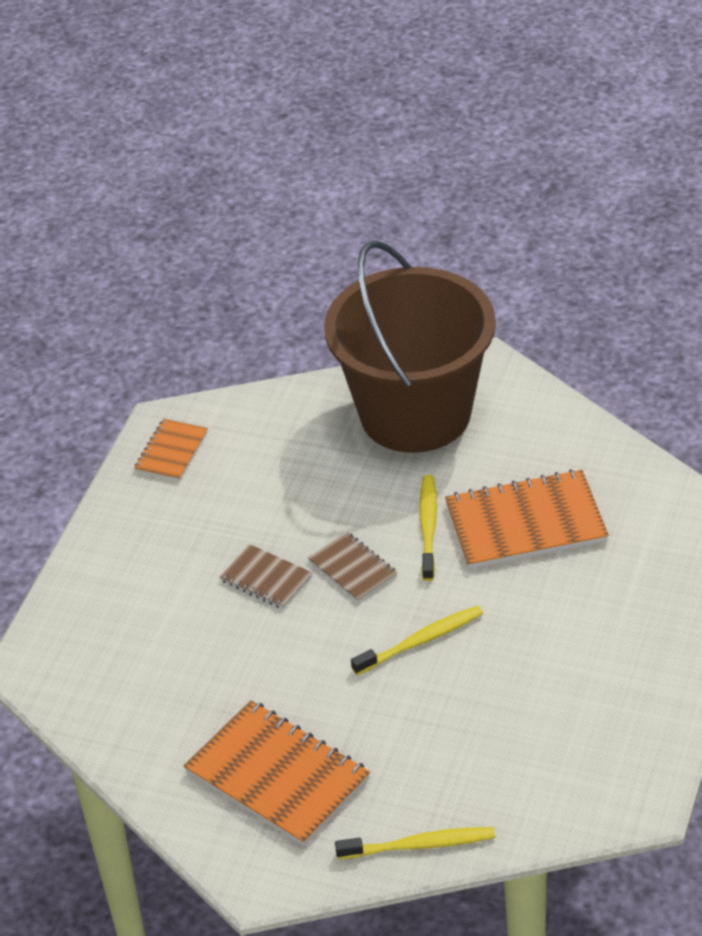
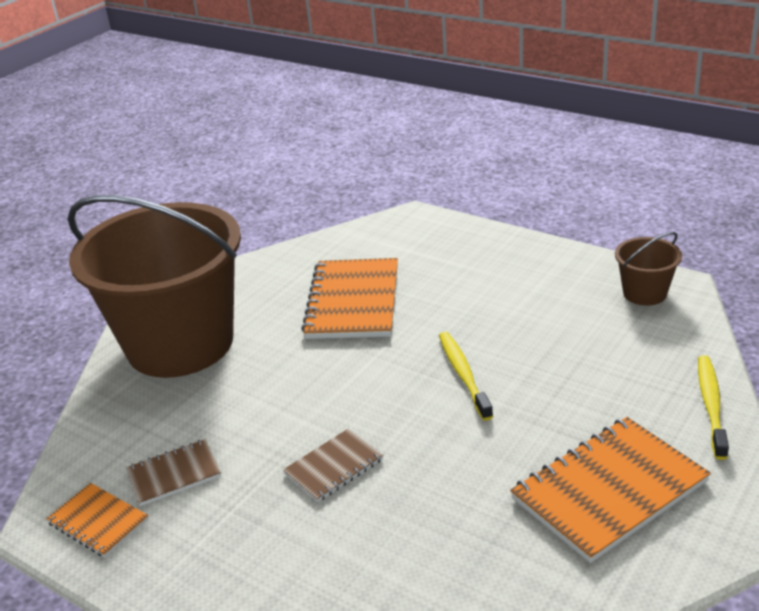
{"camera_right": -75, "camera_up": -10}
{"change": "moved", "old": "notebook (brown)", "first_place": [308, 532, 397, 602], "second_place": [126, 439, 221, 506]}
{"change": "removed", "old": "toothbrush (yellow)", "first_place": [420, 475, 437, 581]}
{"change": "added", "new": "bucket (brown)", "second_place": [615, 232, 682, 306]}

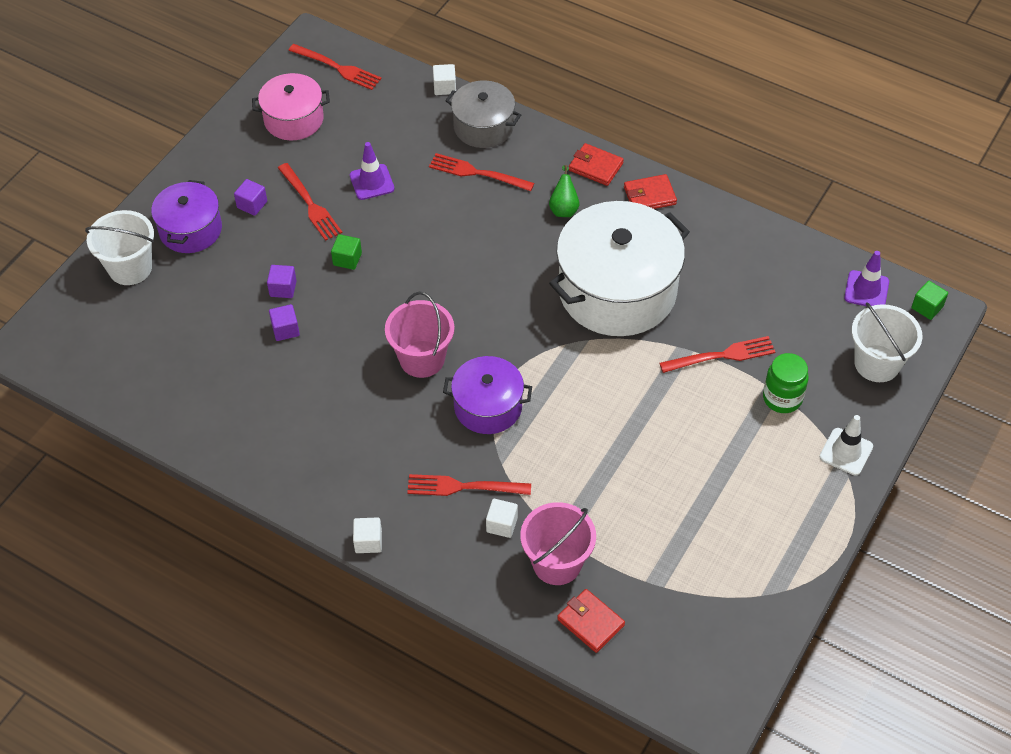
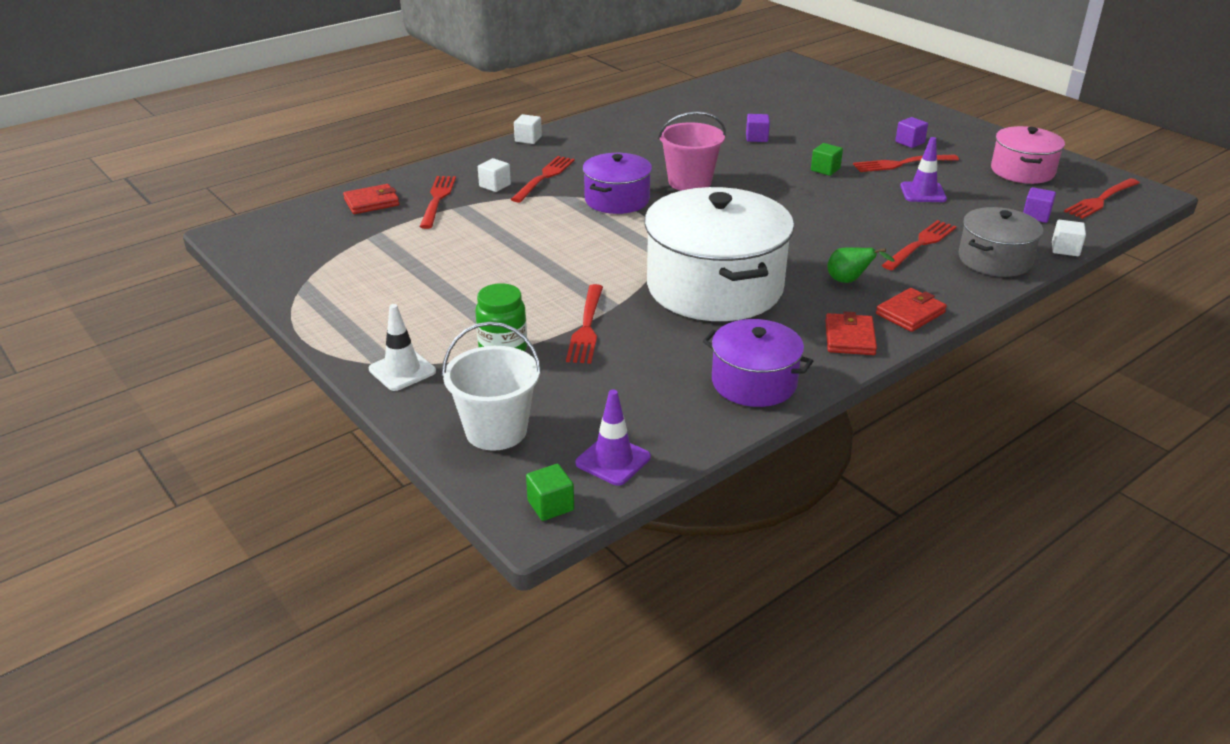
{"camera_right": 110, "camera_up": -20}
{"change": "removed", "old": "bucket (white)", "first_place": [85, 210, 154, 285]}
{"change": "moved", "old": "pot (purple)", "first_place": [151, 180, 222, 253], "second_place": [703, 319, 813, 407]}
{"change": "moved", "old": "cube (purple)", "first_place": [267, 265, 297, 298], "second_place": [1023, 187, 1056, 223]}
{"change": "replaced", "old": "bucket (pink)", "new": "fork (red)", "first_place": [520, 502, 596, 585], "second_place": [420, 176, 456, 229]}

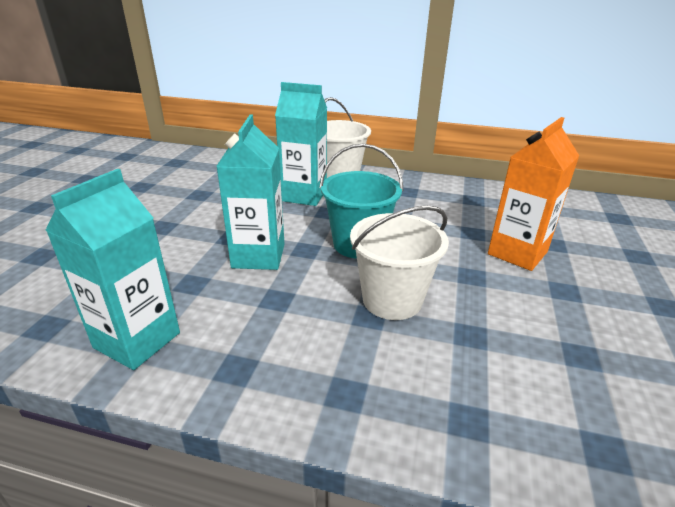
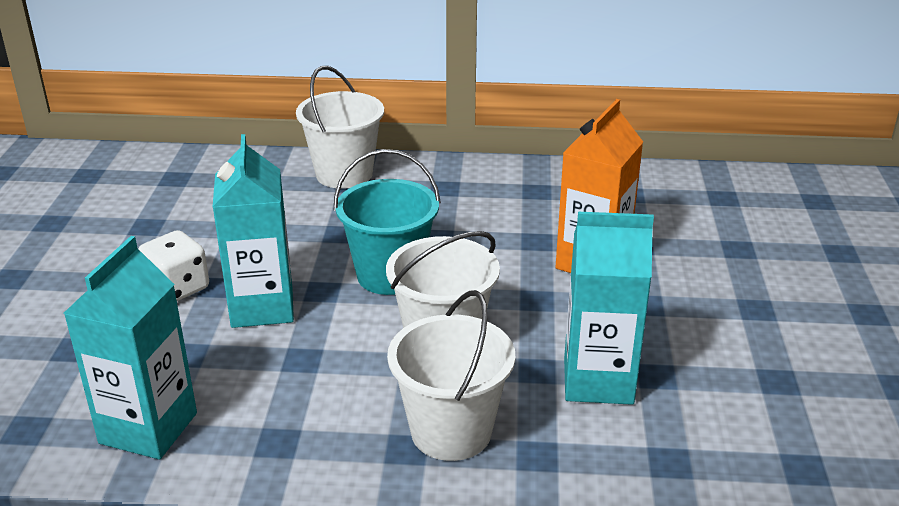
{"camera_right": -10, "camera_up": 0}
{"change": "moved", "old": "carton (turquoise)", "first_place": [275, 82, 327, 206], "second_place": [564, 212, 654, 405]}
{"change": "added", "new": "dice (white)", "second_place": [138, 230, 209, 301]}
{"change": "added", "new": "bucket (white)", "second_place": [387, 290, 515, 461]}

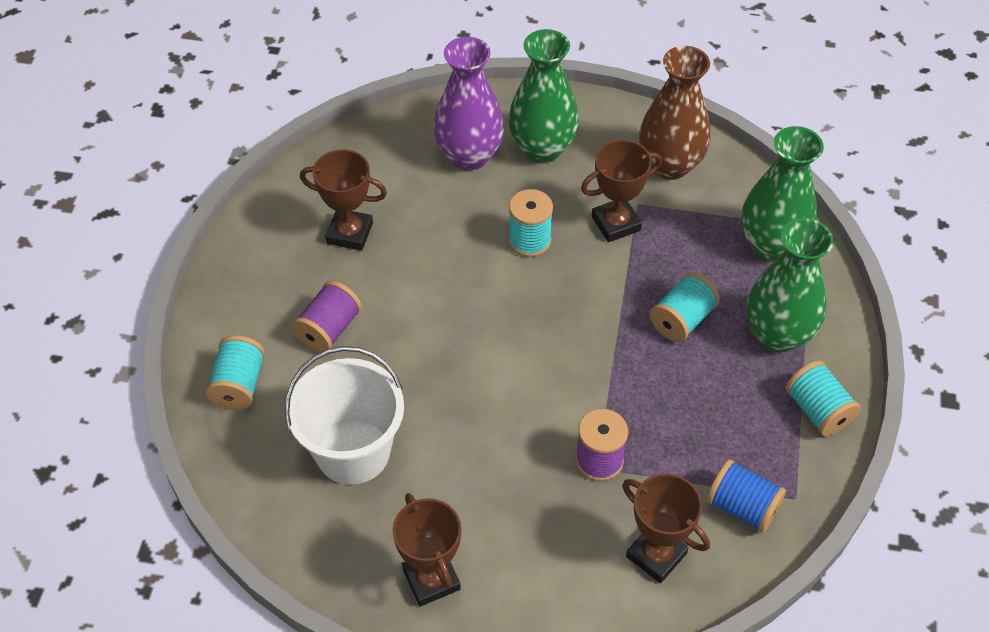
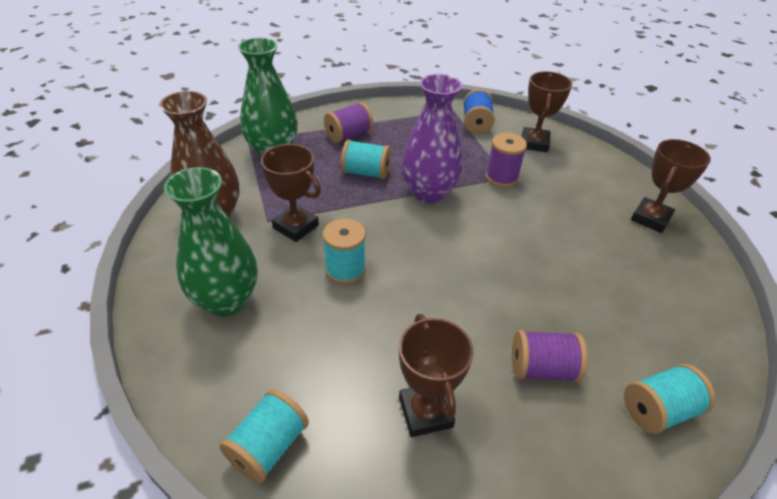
{"camera_right": -120, "camera_up": -10}
{"change": "removed", "old": "bucket (white)", "first_place": [285, 346, 404, 485]}
{"change": "moved", "old": "vase (purple)", "first_place": [433, 37, 504, 171], "second_place": [402, 74, 463, 203]}
{"change": "replaced", "old": "vase (green)", "new": "spool (purple)", "first_place": [746, 218, 834, 352], "second_place": [324, 102, 373, 143]}
{"change": "moved", "old": "spool (turquoise)", "first_place": [785, 361, 861, 436], "second_place": [220, 389, 309, 483]}

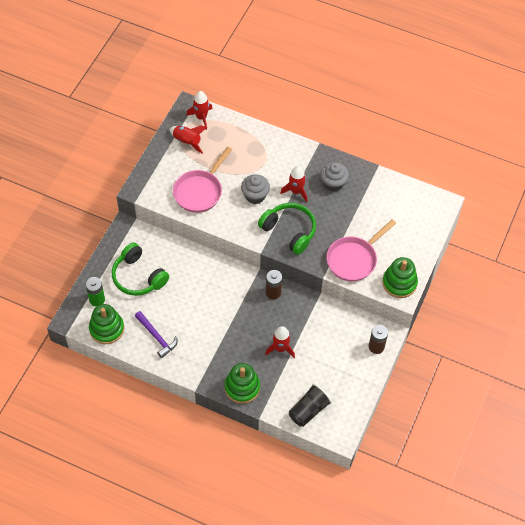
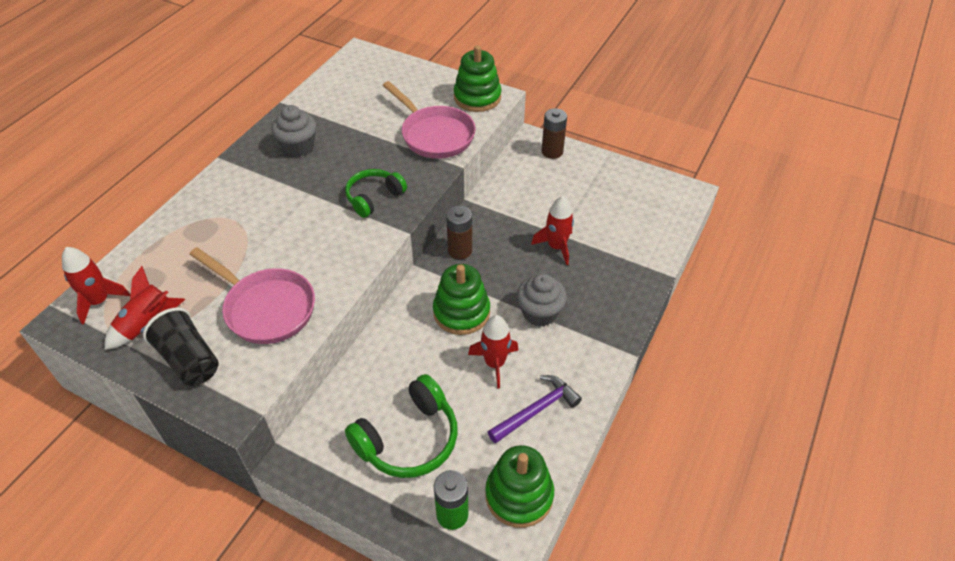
{"camera_right": -85, "camera_up": -10}
{"change": "moved", "old": "stacking toy (green)", "first_place": [225, 363, 260, 404], "second_place": [433, 264, 490, 335]}
{"change": "moved", "old": "cupcake (grey)", "first_place": [241, 174, 270, 204], "second_place": [517, 274, 567, 327]}
{"change": "resized", "old": "headphones (green)", "first_place": [258, 203, 316, 255], "second_place": [345, 169, 407, 218], "factor": 0.66}
{"change": "moved", "old": "rocket (red)", "first_place": [281, 166, 307, 202], "second_place": [468, 315, 518, 389]}
{"change": "moved", "old": "cup (black)", "first_place": [289, 384, 332, 427], "second_place": [143, 307, 219, 386]}

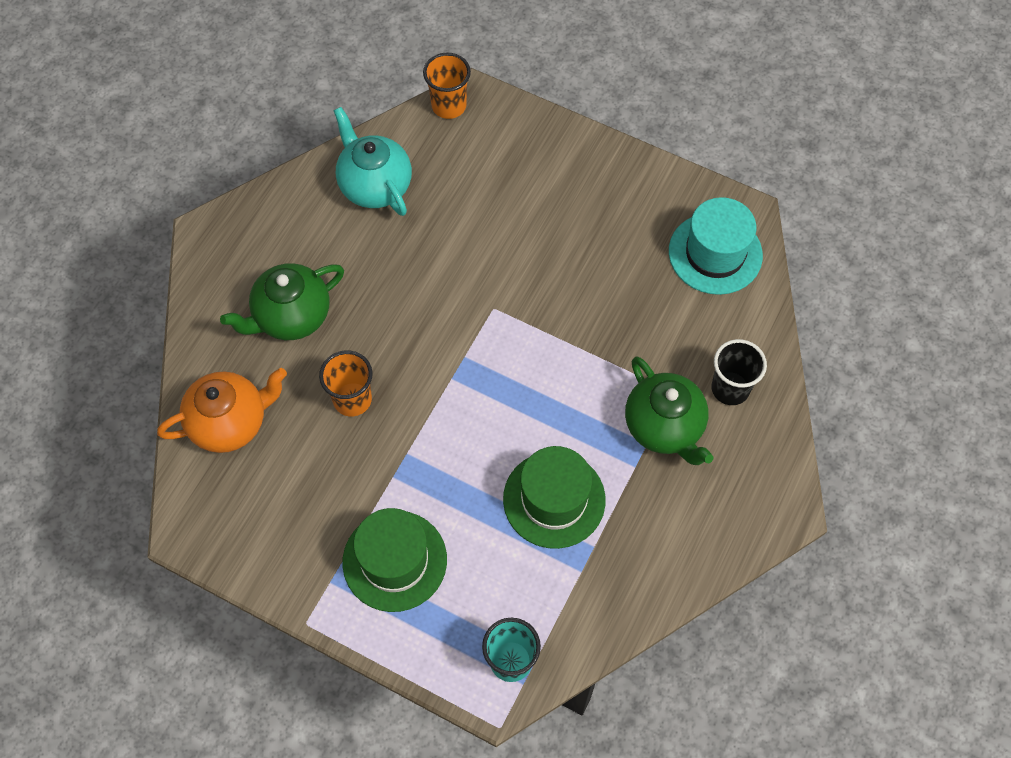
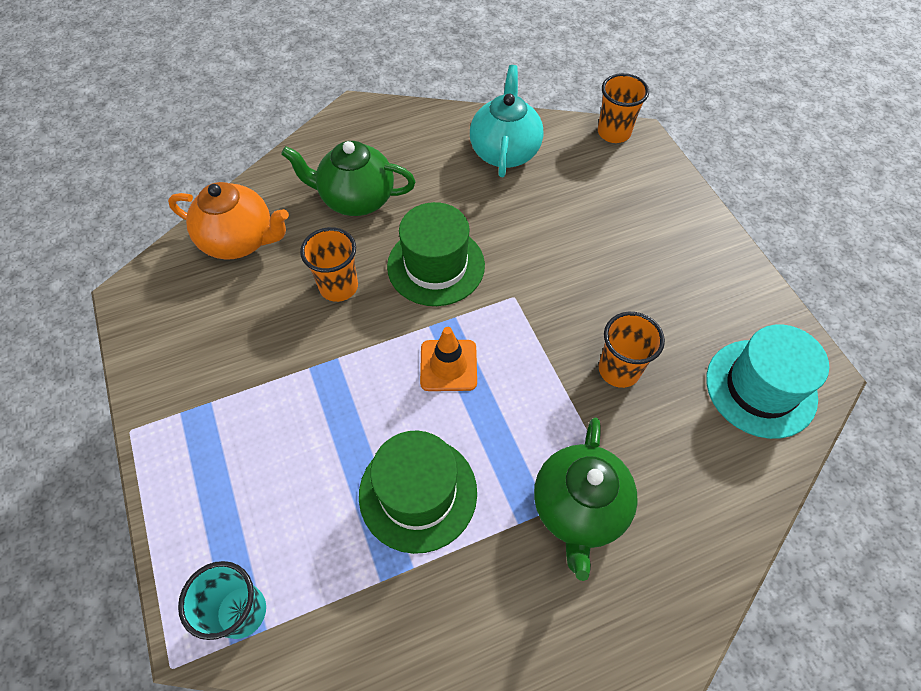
{"camera_right": 40, "camera_up": -5}
{"change": "moved", "old": "hat (green)", "first_place": [343, 508, 447, 612], "second_place": [387, 202, 485, 306]}
{"change": "removed", "old": "cup (black)", "first_place": [711, 339, 767, 405]}
{"change": "added", "new": "traffic cone (orange)", "second_place": [420, 327, 477, 391]}
{"change": "added", "new": "cup (orange)", "second_place": [599, 312, 665, 388]}

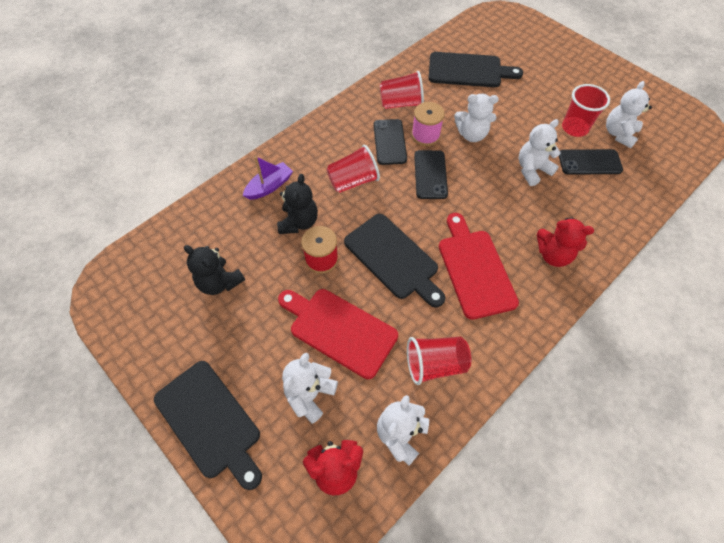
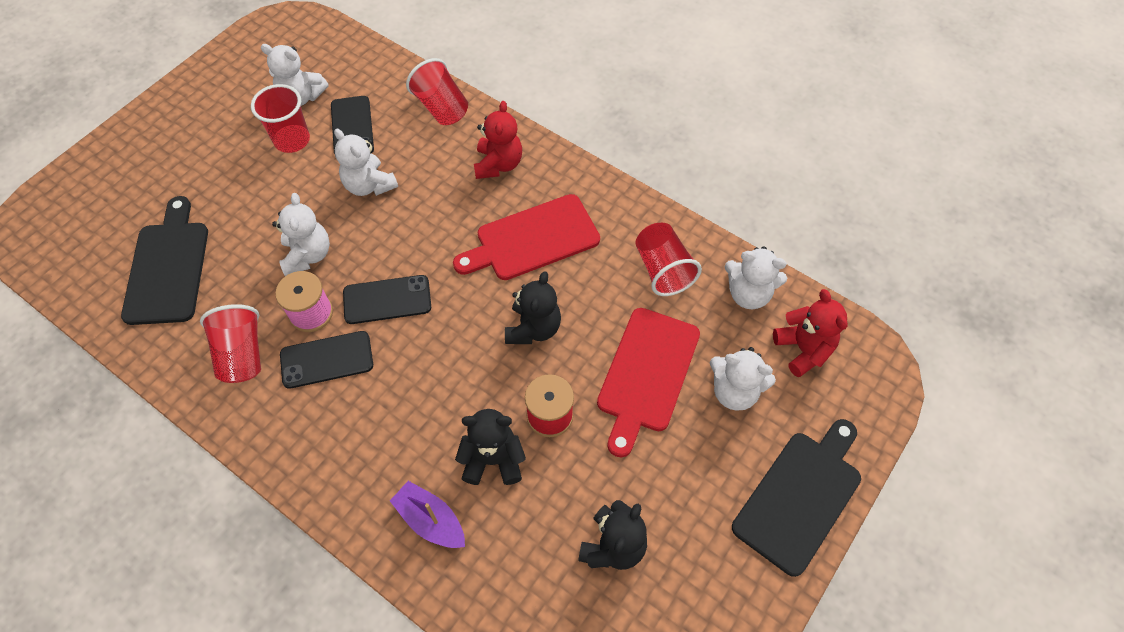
{"camera_right": -100, "camera_up": 0}
{"change": "moved", "old": "cup (red)", "first_place": [327, 145, 380, 193], "second_place": [406, 58, 468, 125]}
{"change": "replaced", "old": "cutting board (black)", "new": "teddy bear (black)", "first_place": [344, 214, 446, 308], "second_place": [505, 271, 561, 344]}

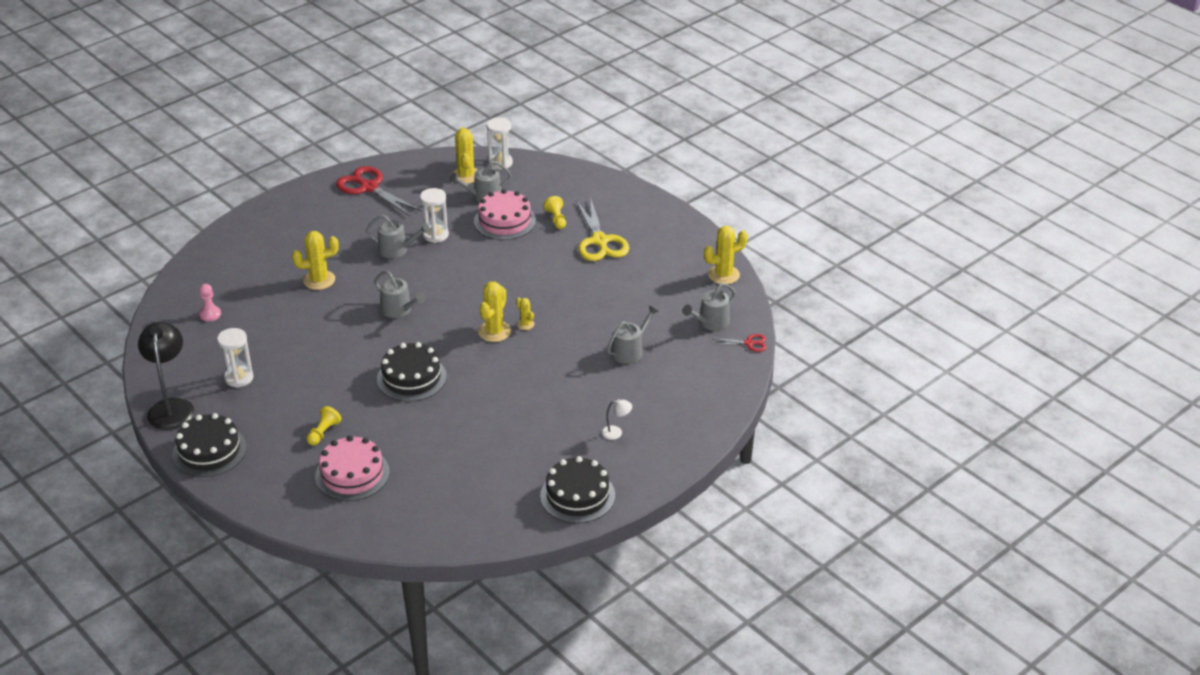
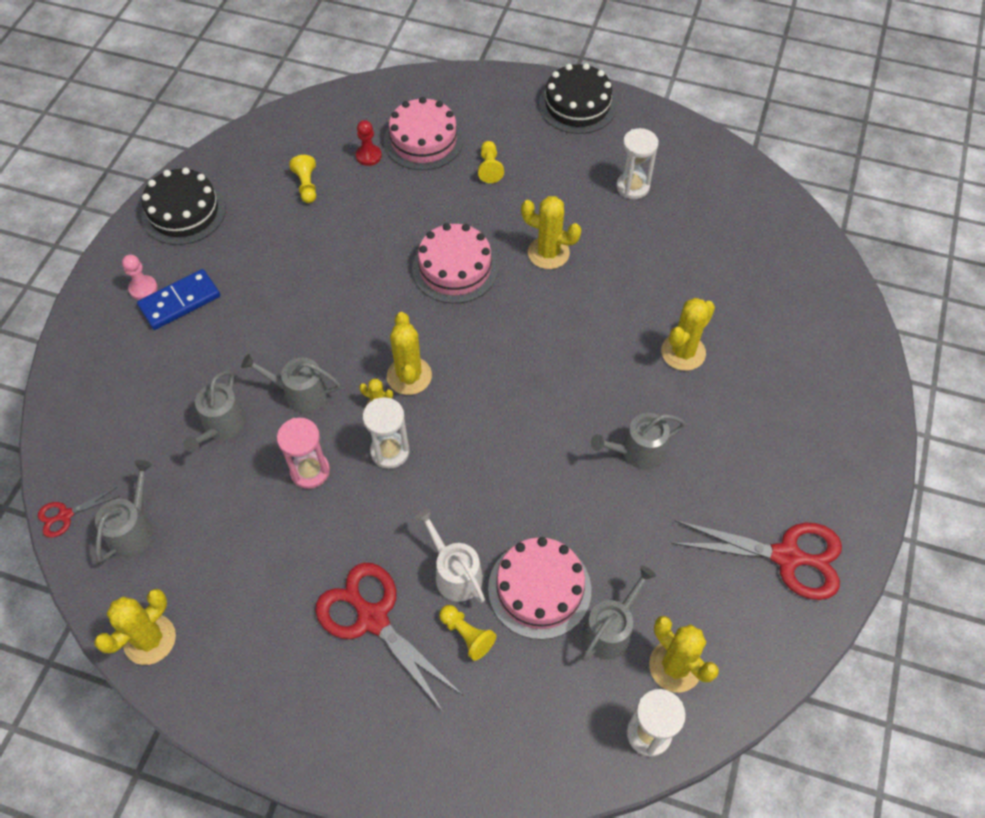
{"camera_right": 150, "camera_up": 20}
{"change": "removed", "old": "lamp (black)", "first_place": [138, 322, 194, 430]}
{"change": "moved", "old": "pawn (pink)", "first_place": [199, 284, 221, 321], "second_place": [122, 255, 158, 300]}
{"change": "moved", "old": "watering can (grey)", "first_place": [375, 271, 426, 318], "second_place": [241, 354, 341, 413]}
{"change": "recoloured", "old": "cake (black)", "new": "cake (pink)", "first_place": [377, 342, 447, 401], "second_place": [412, 223, 498, 304]}
{"change": "moved", "old": "hourglass (white)", "first_place": [420, 188, 449, 243], "second_place": [363, 397, 410, 469]}
{"change": "recoloured", "old": "scissors (yellow)", "new": "scissors (red)", "first_place": [576, 197, 629, 261], "second_place": [315, 563, 462, 713]}
{"change": "replaced", "old": "lamp (white)", "new": "domino (blue)", "first_place": [602, 399, 632, 440], "second_place": [137, 269, 220, 330]}
{"change": "added", "new": "hourglass (pink)", "second_place": [277, 418, 330, 489]}
{"change": "added", "new": "pawn (yellow)", "second_place": [289, 155, 316, 203]}
{"change": "added", "new": "pawn (red)", "second_place": [356, 120, 382, 166]}
{"change": "added", "new": "watering can (white)", "second_place": [415, 509, 485, 603]}
{"change": "added", "new": "cactus (yellow)", "second_place": [521, 196, 581, 269]}

